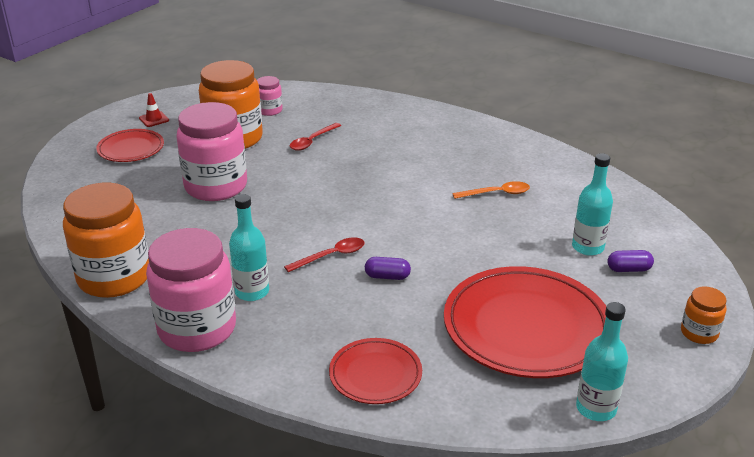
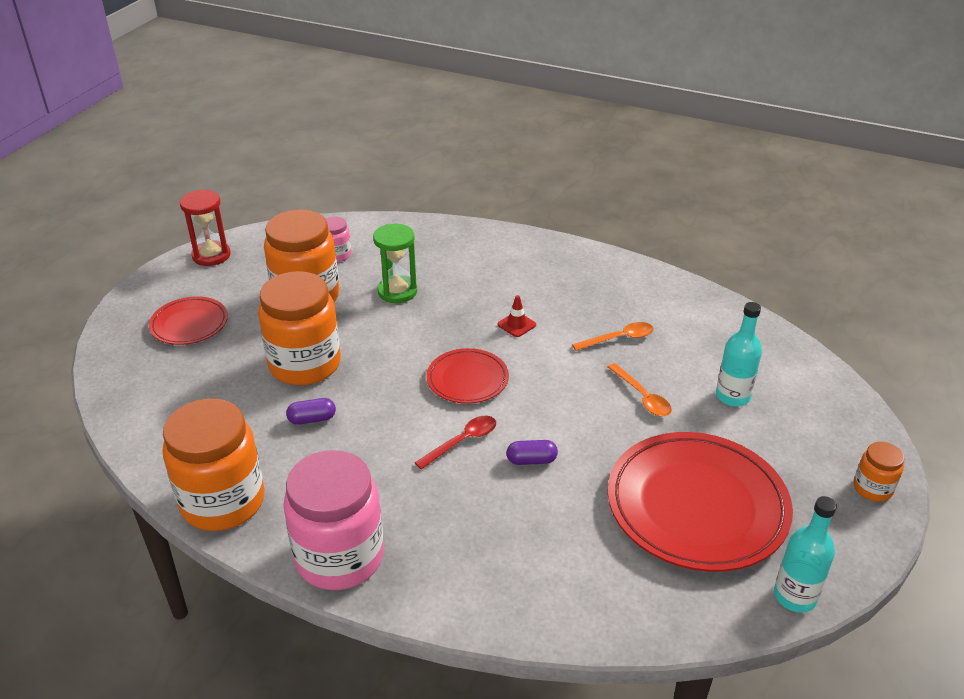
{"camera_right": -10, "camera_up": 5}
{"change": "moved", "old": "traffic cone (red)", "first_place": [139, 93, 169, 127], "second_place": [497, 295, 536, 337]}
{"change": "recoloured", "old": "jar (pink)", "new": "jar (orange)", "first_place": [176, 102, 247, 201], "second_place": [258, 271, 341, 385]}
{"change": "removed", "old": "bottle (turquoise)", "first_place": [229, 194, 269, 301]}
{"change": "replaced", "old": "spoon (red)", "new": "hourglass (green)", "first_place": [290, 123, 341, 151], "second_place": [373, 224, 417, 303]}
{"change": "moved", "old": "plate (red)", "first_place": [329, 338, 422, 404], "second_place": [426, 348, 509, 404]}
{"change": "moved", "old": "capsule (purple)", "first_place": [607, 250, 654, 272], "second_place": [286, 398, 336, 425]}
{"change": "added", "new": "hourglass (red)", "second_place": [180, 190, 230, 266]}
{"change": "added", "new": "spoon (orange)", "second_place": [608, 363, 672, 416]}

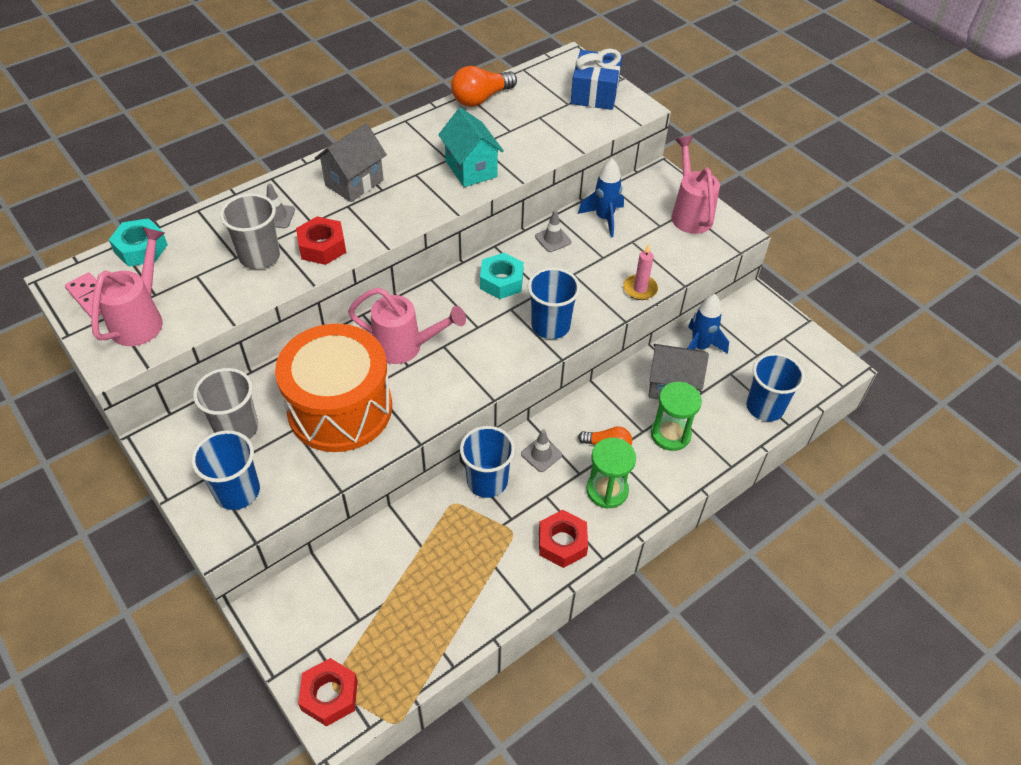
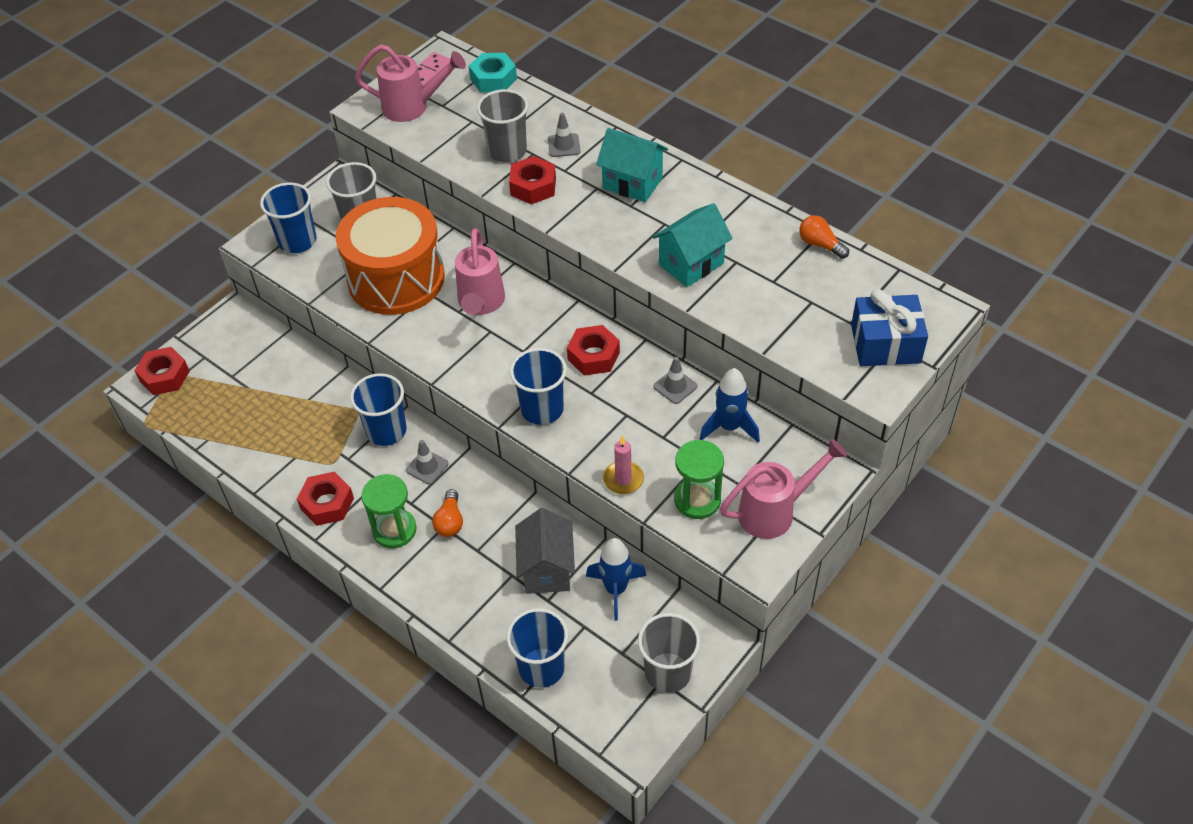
{"camera_right": 80, "camera_up": 0}
{"change": "recoloured", "old": "house (grey)", "new": "house (turquoise)", "first_place": [314, 123, 387, 202], "second_place": [596, 128, 668, 202]}
{"change": "resized", "old": "light bulb (orange)", "first_place": [451, 66, 517, 107], "second_place": [799, 215, 849, 259], "factor": 0.63}
{"change": "recoloured", "old": "nut (turquoise)", "new": "nut (red)", "first_place": [480, 253, 524, 299], "second_place": [567, 325, 620, 376]}
{"change": "moved", "old": "hourglass (green)", "first_place": [651, 382, 702, 451], "second_place": [674, 440, 724, 519]}
{"change": "added", "new": "cup (grey)", "second_place": [638, 613, 700, 693]}

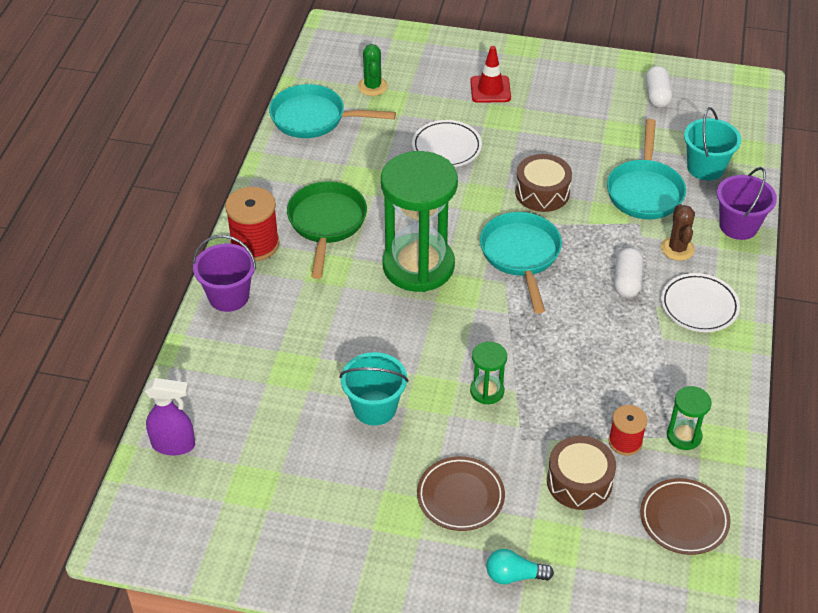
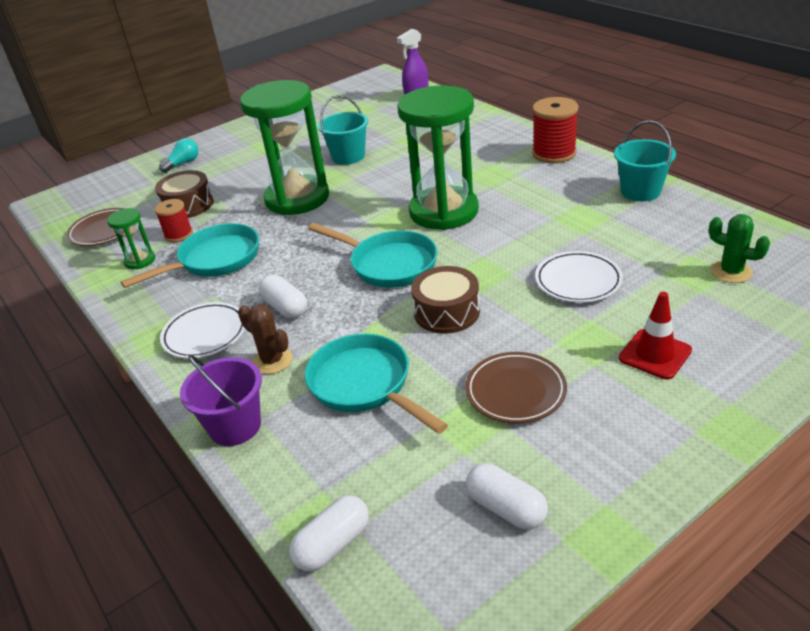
{"camera_right": 135, "camera_up": -10}
{"change": "removed", "old": "bucket (purple)", "first_place": [193, 235, 256, 312]}
{"change": "moved", "old": "pan (turquoise)", "first_place": [269, 84, 396, 138], "second_place": [120, 223, 259, 288]}
{"change": "removed", "old": "pan (green)", "first_place": [287, 181, 367, 279]}
{"change": "moved", "old": "plate (brown)", "first_place": [417, 456, 505, 531], "second_place": [465, 352, 567, 423]}
{"change": "resized", "old": "hourglass (green)", "first_place": [470, 342, 507, 404], "second_place": [240, 80, 329, 215], "factor": 2.3}
{"change": "moved", "old": "bucket (turquoise)", "first_place": [684, 107, 741, 181], "second_place": [614, 120, 676, 201]}
{"change": "added", "new": "capsule (white)", "second_place": [289, 495, 369, 571]}

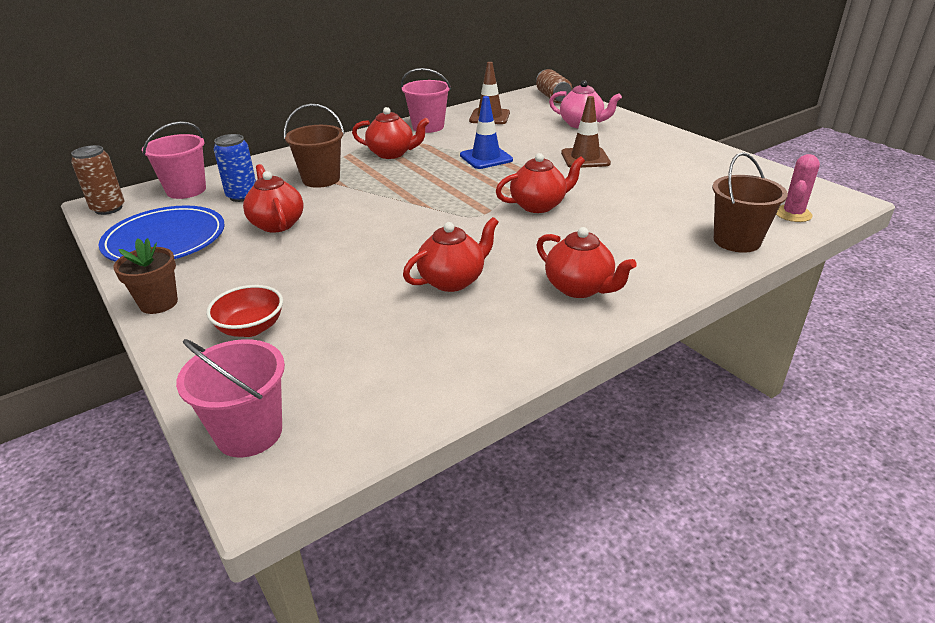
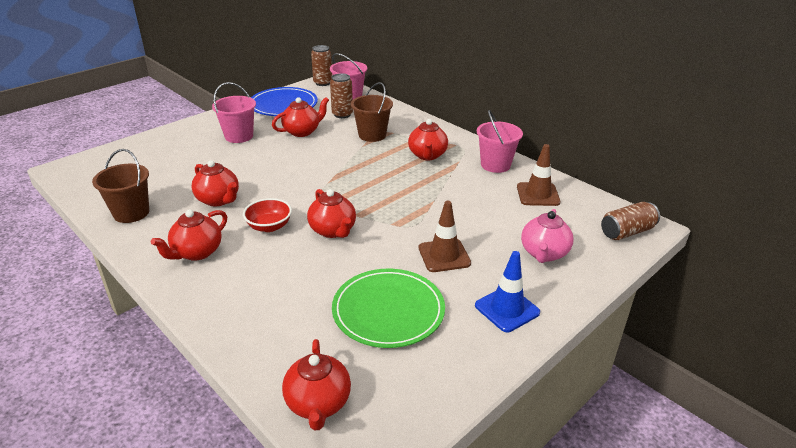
{"camera_right": 80, "camera_up": 0}
{"change": "removed", "old": "flower pot (brown)", "first_place": [113, 238, 178, 314]}
{"change": "moved", "old": "bucket (pink)", "first_place": [176, 339, 285, 457], "second_place": [212, 82, 256, 143]}
{"change": "moved", "old": "bowl (red)", "first_place": [206, 285, 283, 337], "second_place": [243, 198, 292, 232]}
{"change": "recoloured", "old": "can (blue)", "new": "can (brown)", "first_place": [214, 134, 256, 202], "second_place": [330, 73, 353, 118]}
{"change": "moved", "old": "traffic cone (blue)", "first_place": [460, 96, 513, 169], "second_place": [475, 251, 540, 332]}
{"change": "moved", "old": "bucket (brown)", "first_place": [712, 152, 788, 253], "second_place": [92, 149, 149, 223]}
{"change": "replaced", "old": "cactus (pink)", "new": "teapot (red)", "first_place": [776, 154, 820, 222], "second_place": [282, 339, 351, 430]}
{"change": "added", "new": "plate (green)", "second_place": [332, 269, 445, 348]}

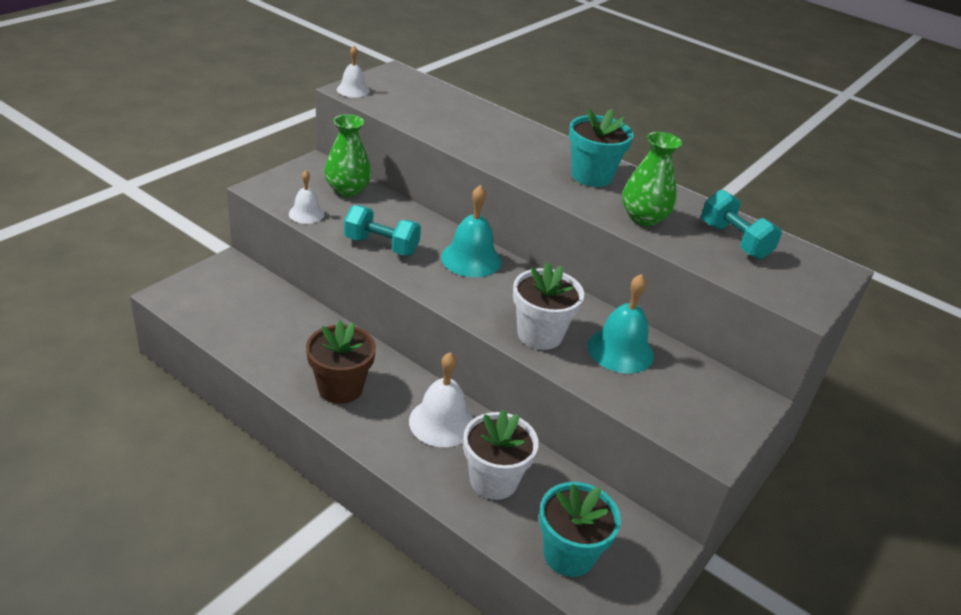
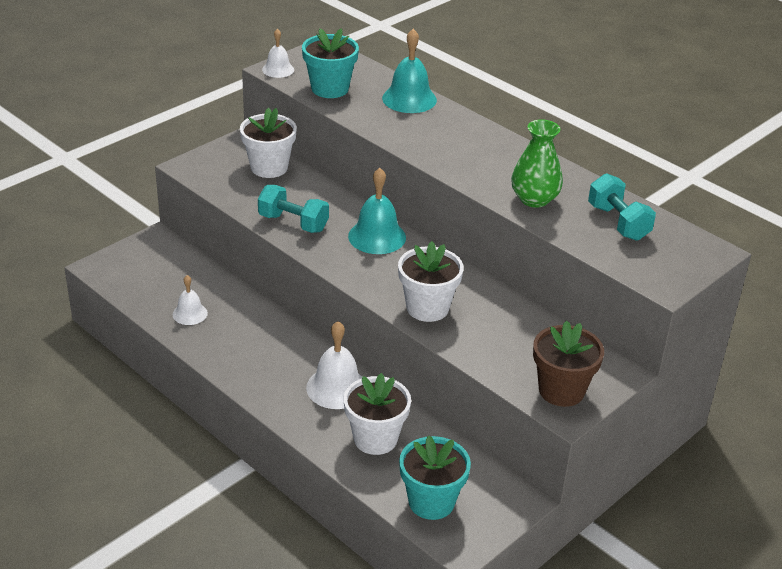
{"camera_right": 10, "camera_up": 0}
{"change": "moved", "old": "bell (white)", "first_place": [289, 171, 324, 224], "second_place": [173, 275, 208, 325]}
{"change": "moved", "old": "flower pot (brown)", "first_place": [306, 320, 376, 404], "second_place": [533, 320, 604, 407]}
{"change": "replaced", "old": "vase (green)", "new": "flower pot (white)", "first_place": [324, 114, 372, 197], "second_place": [240, 108, 297, 178]}
{"change": "moved", "old": "flower pot (turquoise)", "first_place": [569, 108, 633, 187], "second_place": [302, 28, 359, 98]}
{"change": "moved", "old": "bell (turquoise)", "first_place": [587, 274, 654, 373], "second_place": [382, 29, 437, 113]}

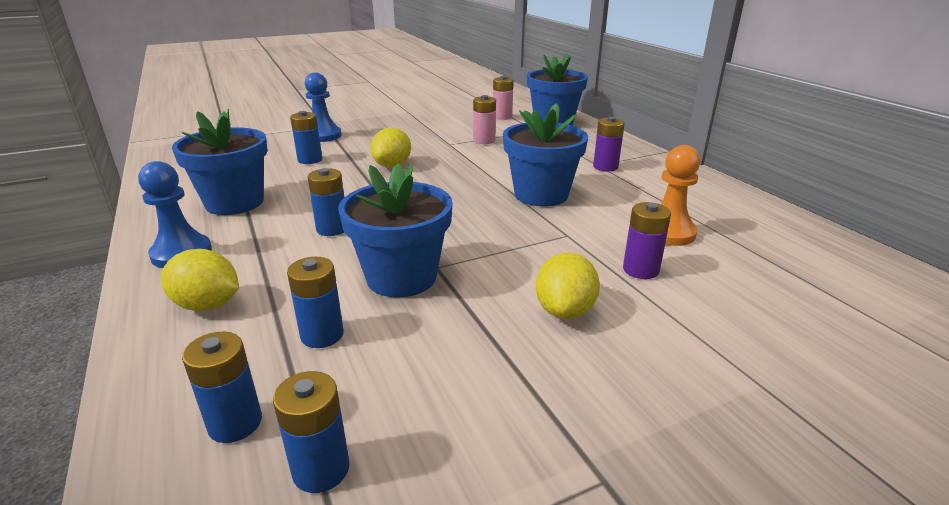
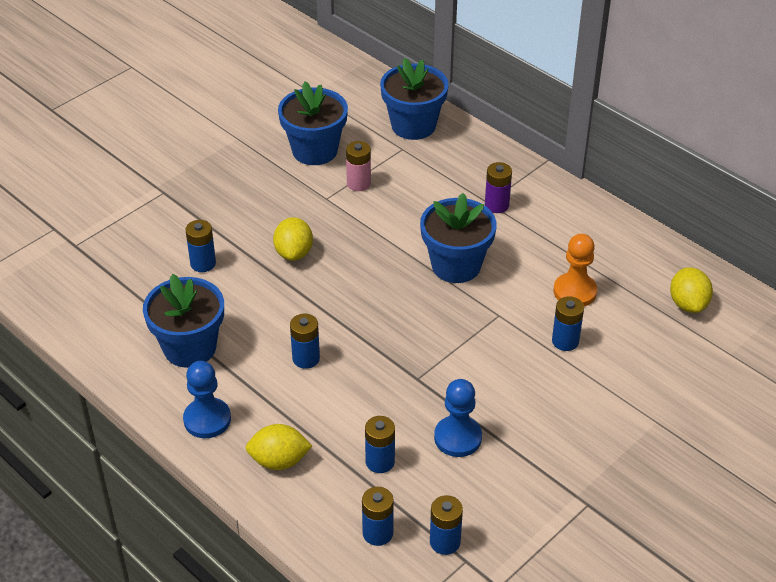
{"camera_right": -20, "camera_up": 15}
{"change": "moved", "old": "pawn (blue)", "first_place": [305, 72, 342, 142], "second_place": [434, 379, 482, 457]}
{"change": "moved", "old": "flower pot (blue)", "first_place": [338, 163, 453, 298], "second_place": [278, 82, 348, 165]}
{"change": "removed", "old": "battery (pink)", "first_place": [493, 76, 514, 120]}
{"change": "moved", "old": "lemon (yellow)", "first_place": [536, 253, 600, 319], "second_place": [670, 268, 713, 313]}
{"change": "recoloured", "old": "battery (purple)", "new": "battery (blue)", "first_place": [623, 202, 671, 279], "second_place": [552, 296, 584, 351]}

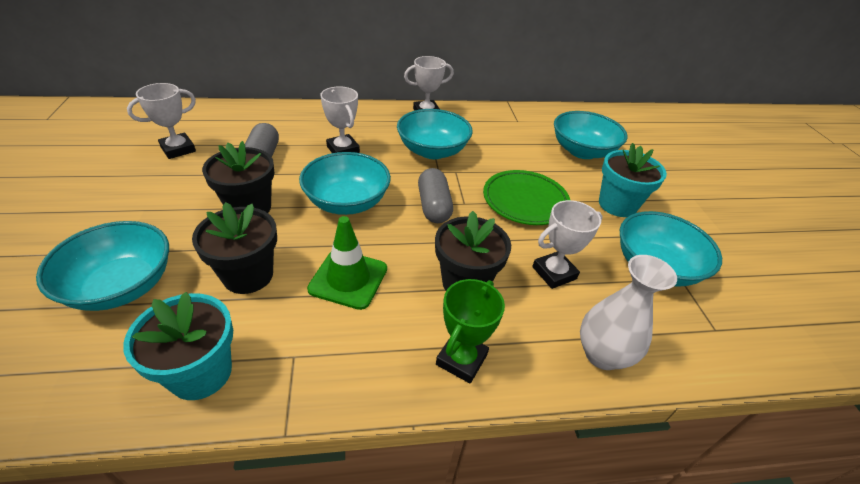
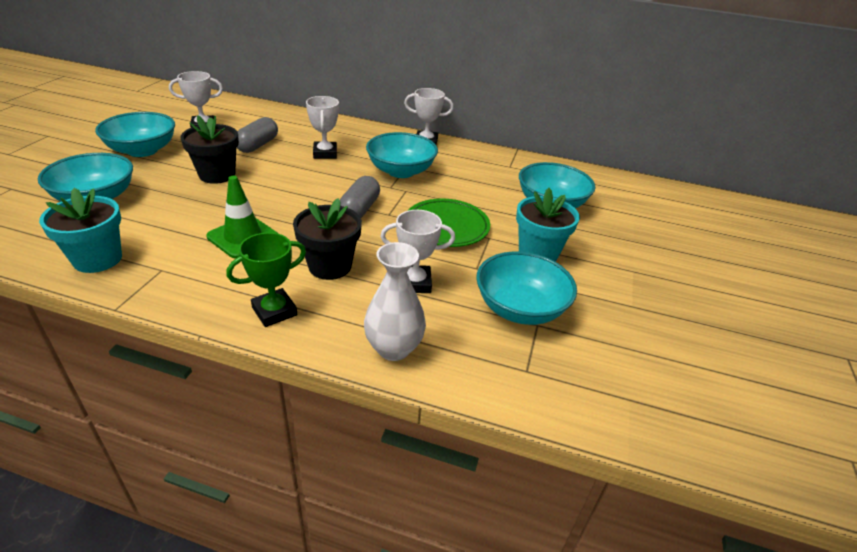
{"camera_right": 25, "camera_up": -5}
{"change": "removed", "old": "flower pot (black)", "first_place": [192, 202, 277, 294]}
{"change": "moved", "old": "bowl (turquoise)", "first_place": [299, 152, 391, 215], "second_place": [95, 112, 175, 157]}

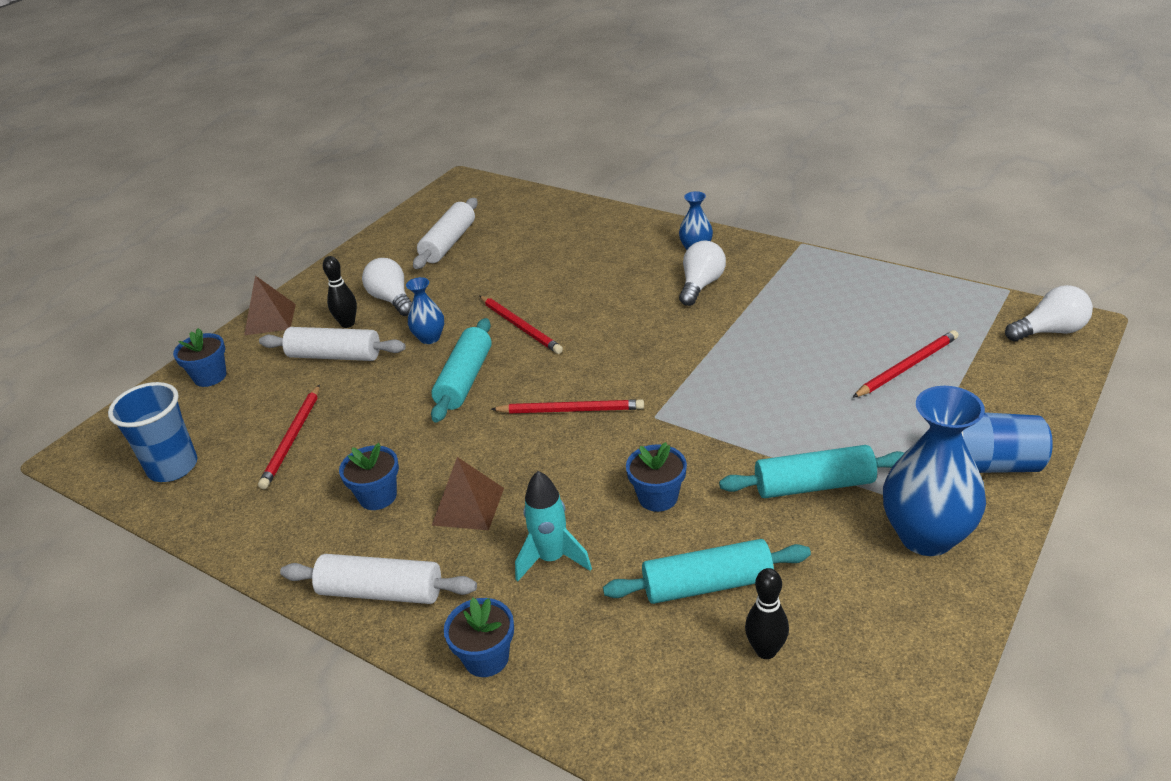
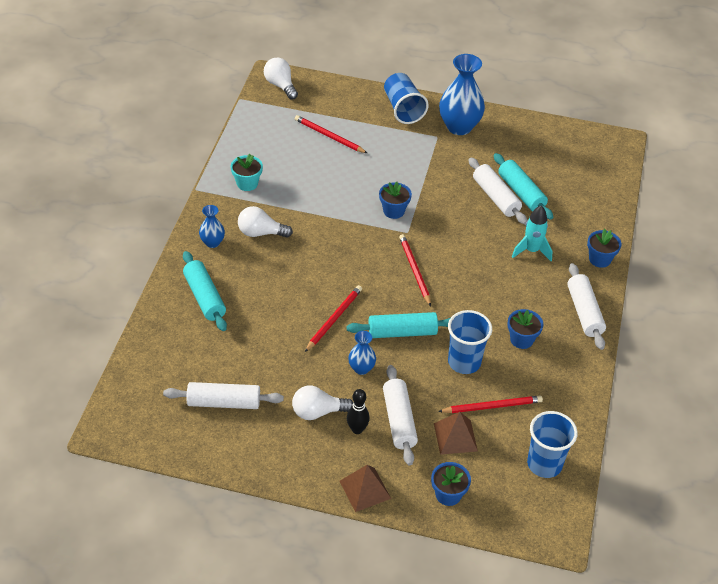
{"camera_right": -115, "camera_up": 10}
{"change": "turned", "old": "light bulb (white)", "first_place": [362, 258, 412, 316], "second_place": [292, 385, 353, 420], "degrees": 45}
{"change": "moved", "old": "pyramid (brown)", "first_place": [432, 457, 504, 530], "second_place": [434, 412, 478, 455]}
{"change": "moved", "old": "flower pot (blue)", "first_place": [626, 442, 687, 512], "second_place": [379, 182, 412, 219]}
{"change": "moved", "old": "rolling pin (turquoise)", "first_place": [719, 445, 904, 498], "second_place": [183, 251, 227, 331]}
{"change": "removed", "old": "bowling pin (black)", "first_place": [745, 568, 789, 659]}
{"change": "added", "new": "flower pot (turquoise)", "second_place": [231, 154, 263, 191]}
{"change": "added", "new": "cup (blue)", "second_place": [448, 310, 492, 374]}
{"change": "added", "new": "rolling pin (white)", "second_place": [469, 158, 527, 224]}

